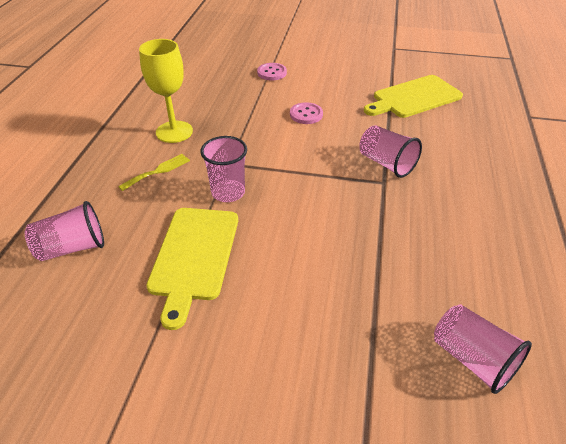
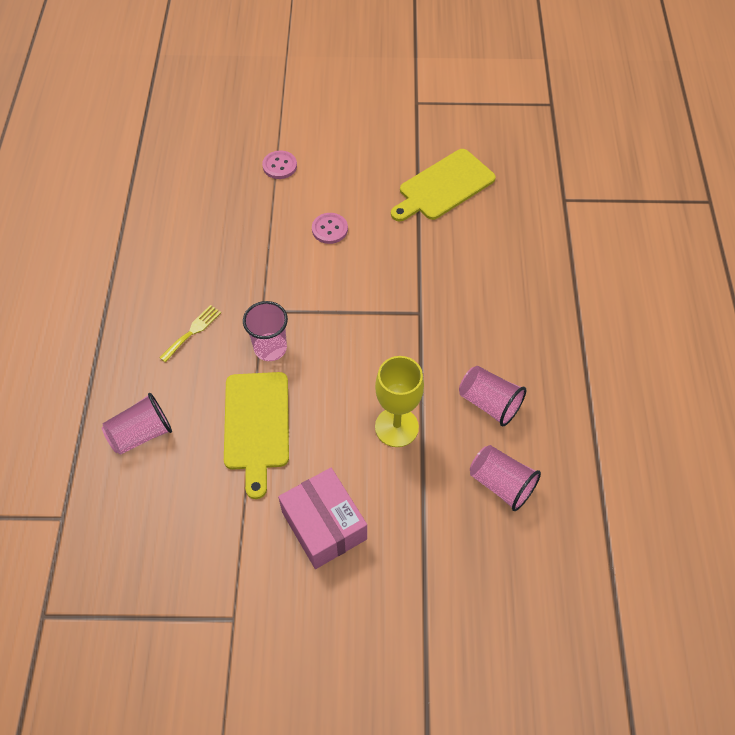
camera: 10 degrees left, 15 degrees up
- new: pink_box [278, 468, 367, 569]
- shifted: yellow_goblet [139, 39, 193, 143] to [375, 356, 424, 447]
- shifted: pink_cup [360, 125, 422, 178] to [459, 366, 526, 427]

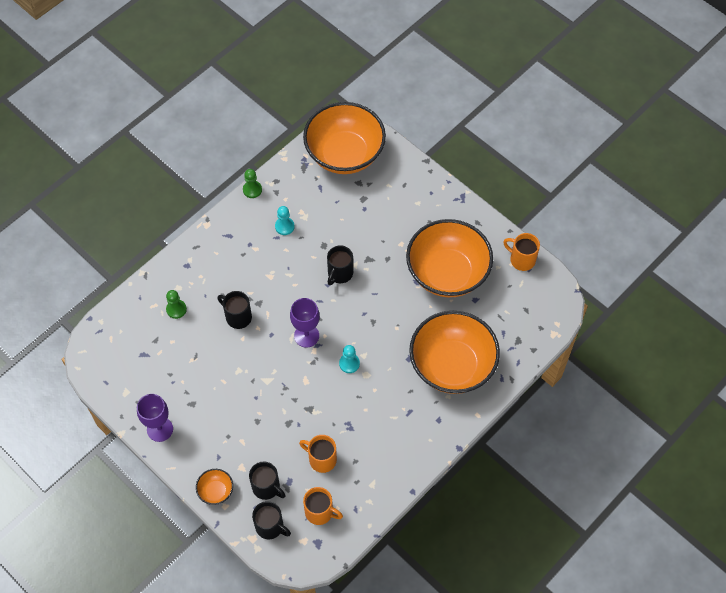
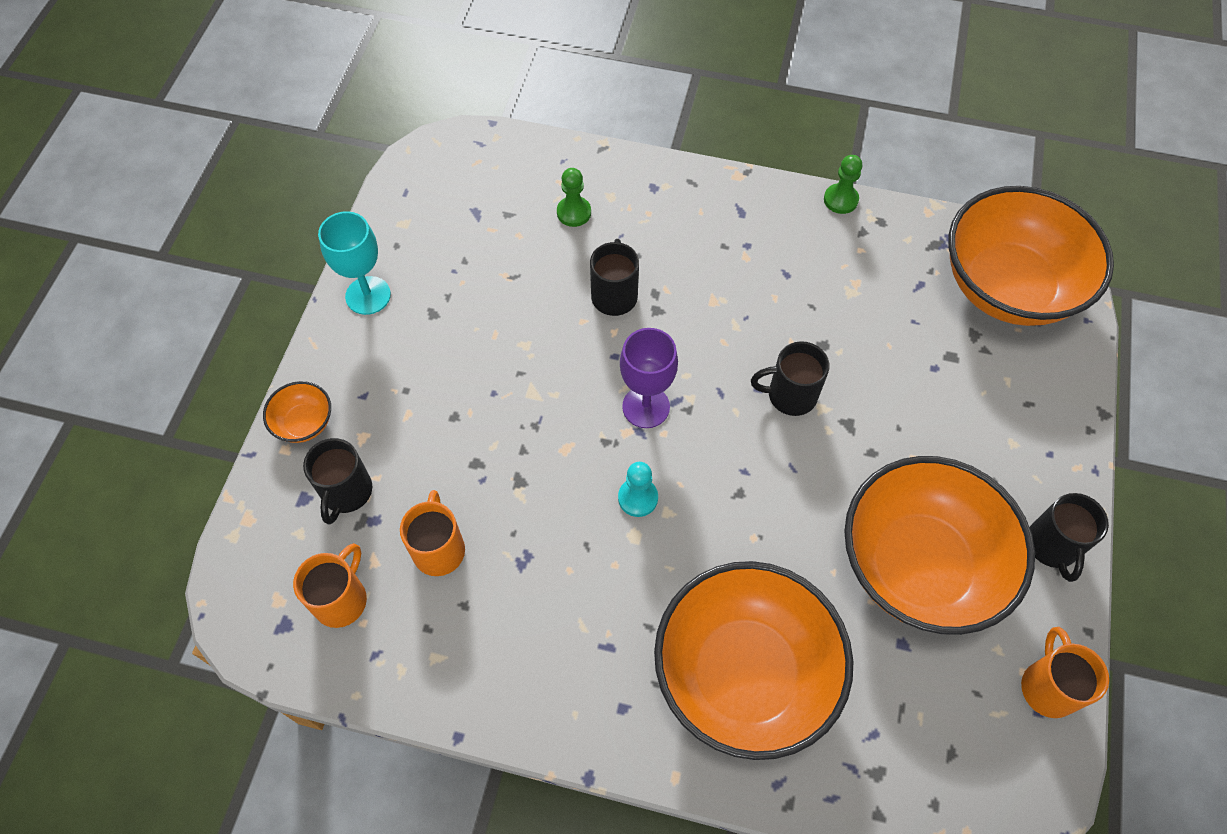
camera: 60 degrees right, 0 degrees up
- gone: turquoise_pawn [275, 206, 295, 235]
- shifted: black_mug [252, 501, 291, 539] to [1030, 493, 1109, 582]
- repainted: purple_goblet [137, 394, 173, 442] to turquoise_goblet [318, 211, 391, 315]
- rotated: orange_mug [303, 487, 343, 525] = [293, 543, 367, 628] 150 degrees counterclockwise

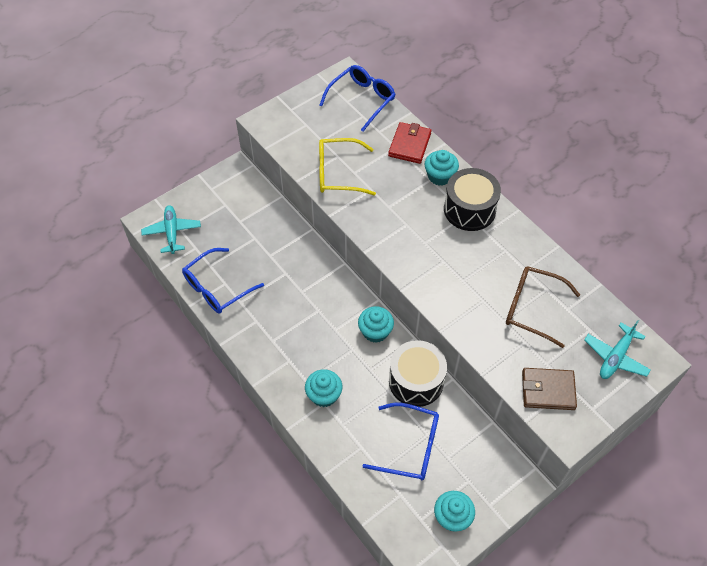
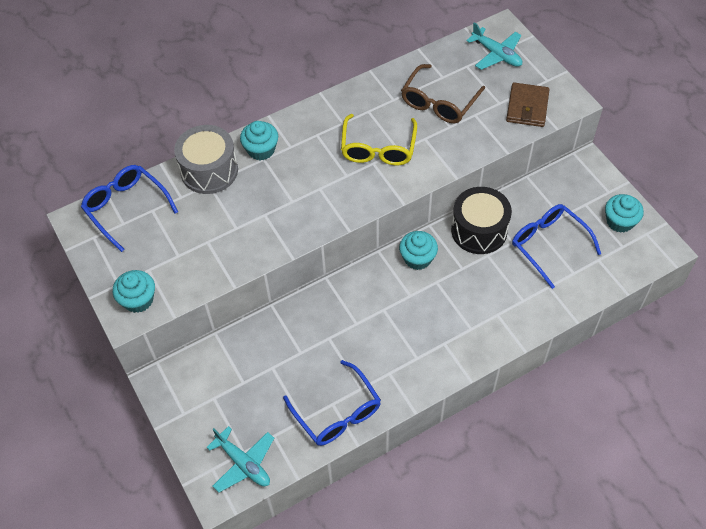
camera: 80 degrees left, 0 degrees up
- gone: black_drum [444, 168, 501, 231]
- shifted: turquoise_cupcake [305, 369, 343, 407] to [113, 270, 155, 313]
- shifted: yellow_glasses [319, 138, 376, 196] to [341, 114, 417, 165]
- swapped: red_wallet [388, 122, 431, 164] to grey_drum [174, 125, 238, 194]
- rotated: turquoise_plane [141, 205, 201, 254] = [206, 426, 274, 493] 135 degrees counterclockwise
- rotated: blue_glasses [363, 403, 439, 480] = [512, 204, 601, 289] 60 degrees counterclockwise

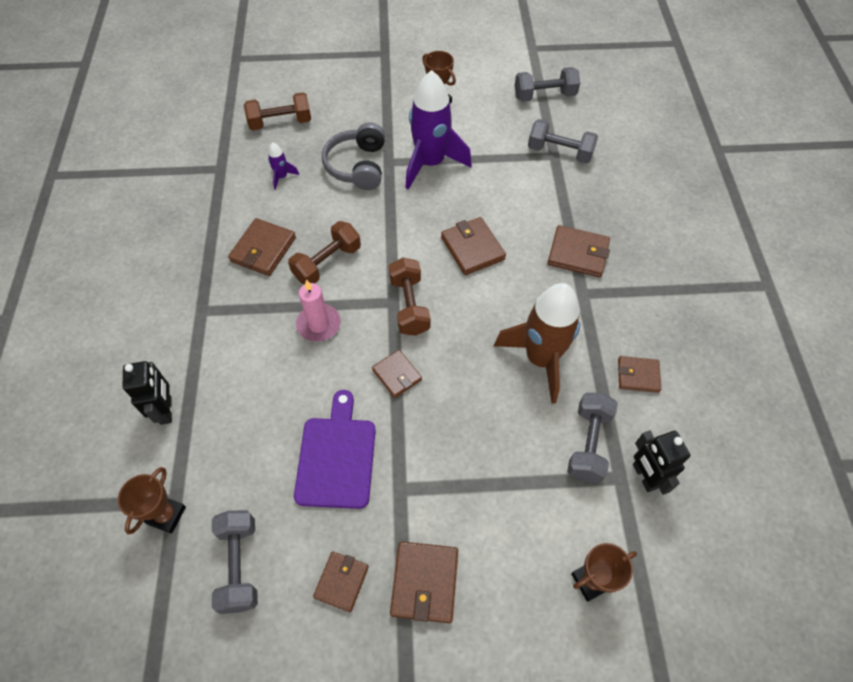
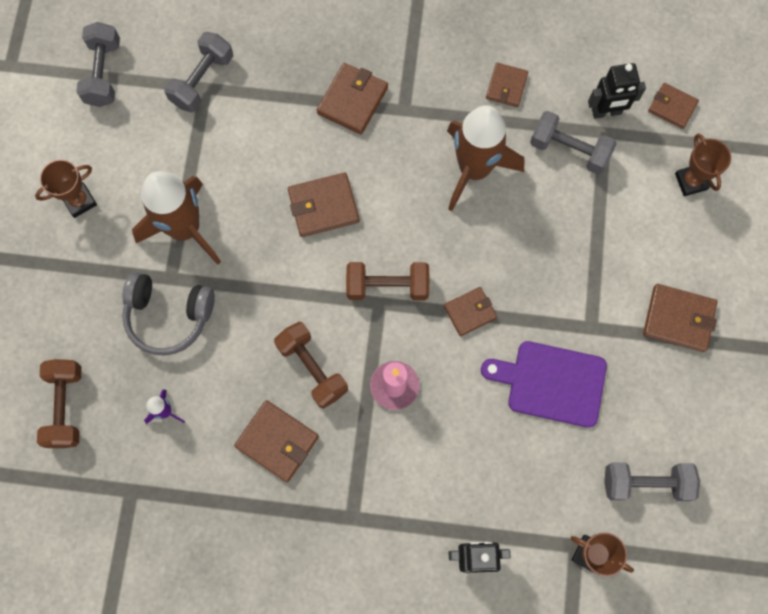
camera: 80 degrees left, 15 degrees up
- shifted: brown_wallet [313, 551, 369, 612] to [648, 83, 699, 129]
- repainted: purple_rocket [405, 70, 472, 190] to brown_rocket [132, 171, 221, 265]

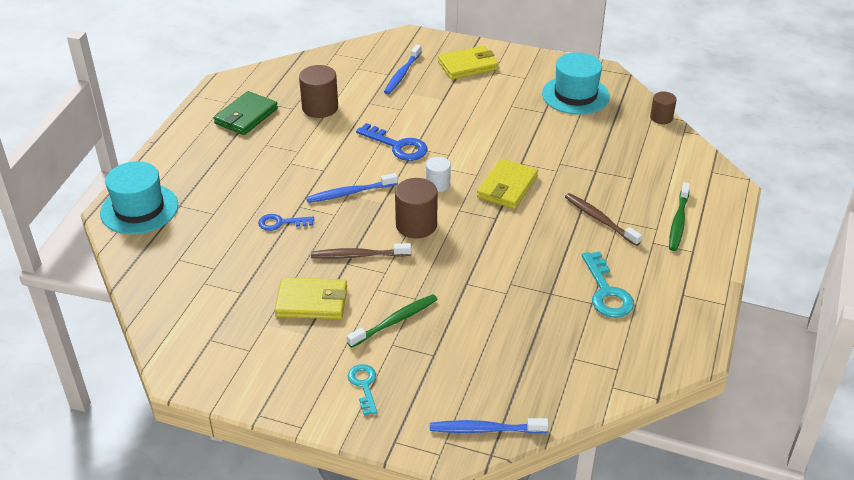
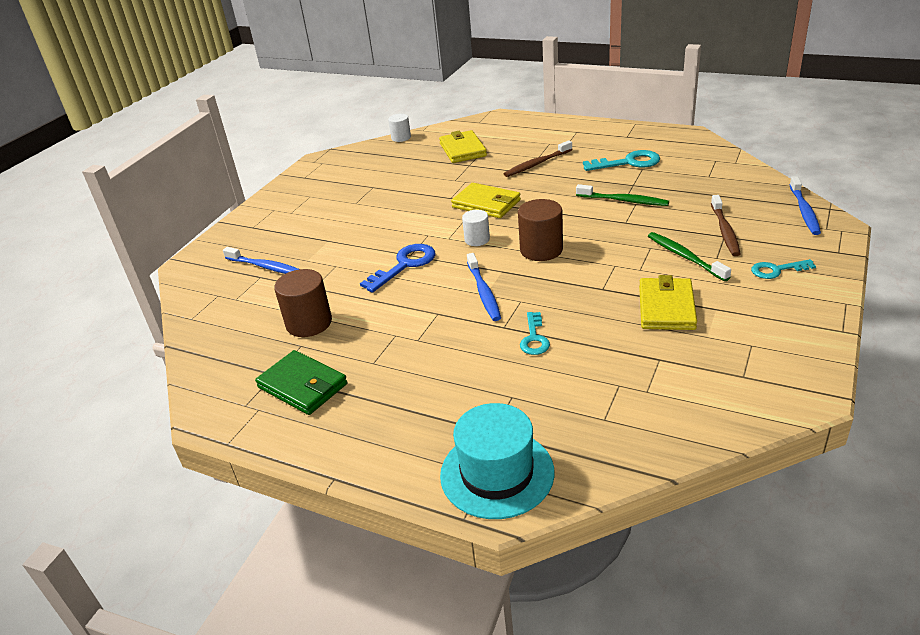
camera: 80 degrees left, 5 degrees down
- gone: turquoise_hat [542, 53, 610, 115]
- shifted: brown_toothbrush [311, 243, 411, 259] to [711, 195, 741, 256]
- shifted: yellow_wallet [438, 46, 498, 80] to [439, 130, 487, 163]
- shifted: green_toothbrush [669, 182, 690, 251] to [576, 184, 669, 206]
- repainted: blue_key [258, 214, 314, 231] to turquoise_key [520, 312, 550, 355]
- repainted: brown_cylinder [650, 91, 677, 124] to white_cylinder [388, 114, 411, 142]

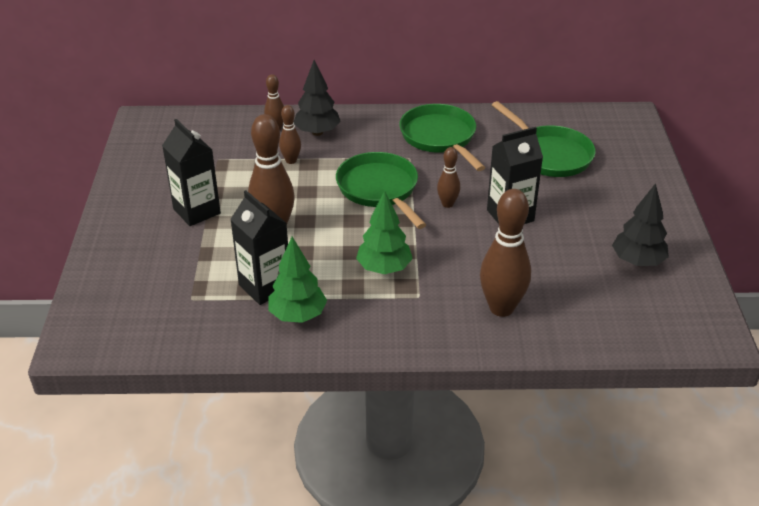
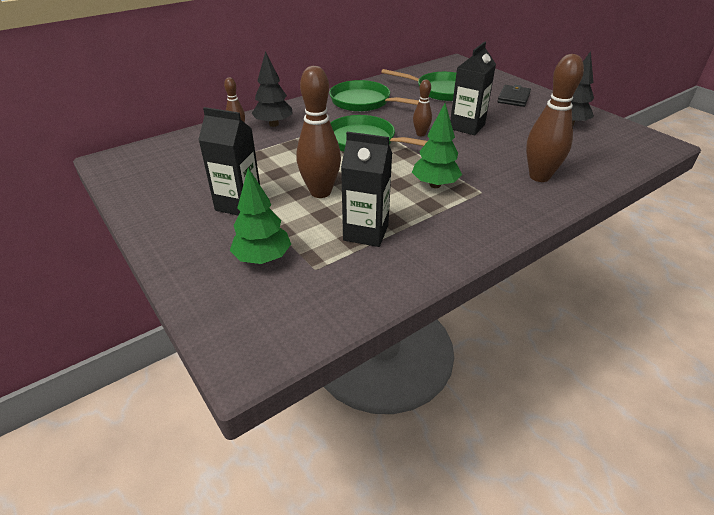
camera: 35 degrees left, 0 degrees up
- gone: brown_bowling_pin [279, 105, 301, 164]
- new: black_wallet [497, 85, 531, 107]
- shifted: green_tree [268, 237, 327, 323] to [230, 168, 291, 264]

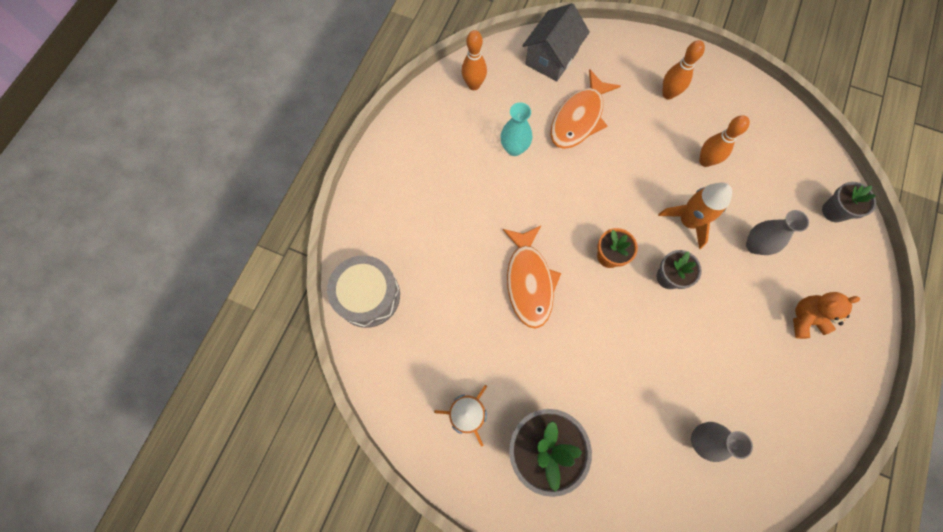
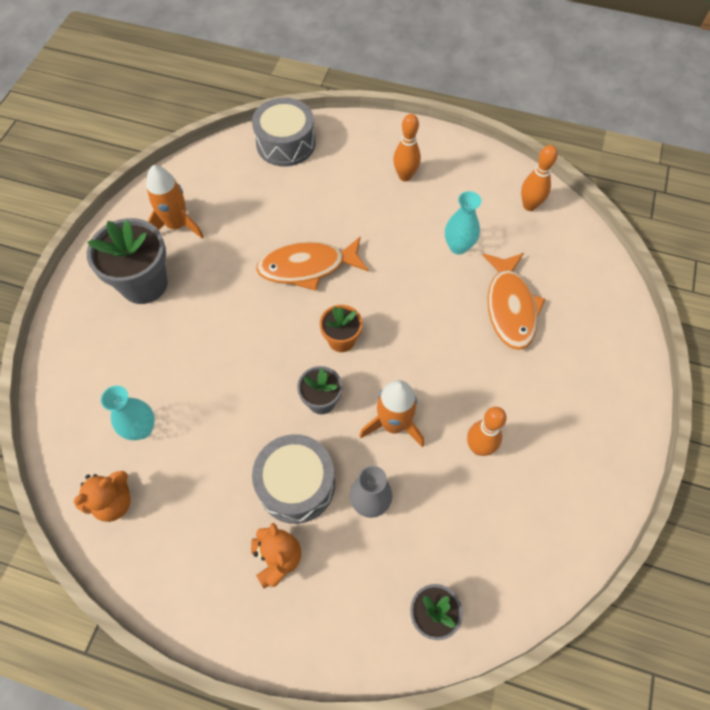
camera: 85 degrees right, 10 degrees down
- gone: grey_house [522, 3, 590, 81]
- new: orange_teddy_bear [73, 471, 131, 522]
- new: grey_drum [252, 434, 335, 524]
- shifted: orange_bowling_pin [662, 40, 705, 100] to [393, 114, 421, 181]
- repainted: grey_vase [691, 422, 753, 462] to turquoise_vase [101, 386, 155, 440]
- rotated: orange_fish [551, 69, 620, 149] = [483, 253, 545, 350] 120 degrees counterclockwise

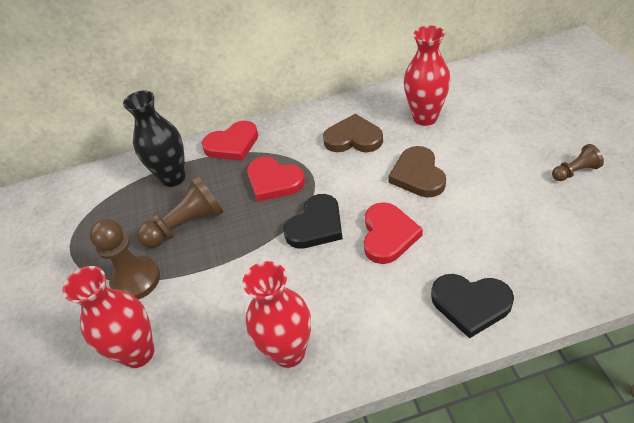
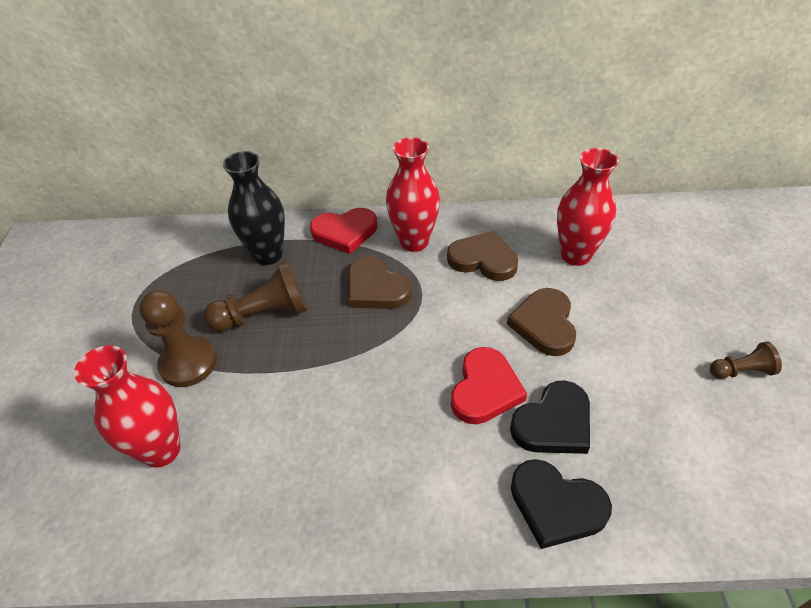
camera: 10 degrees right, 0 degrees up
- shifted: red_vase [243, 261, 311, 368] to [386, 137, 440, 252]
- shifted: black_heart [283, 194, 343, 249] to [510, 380, 590, 454]
- repainted: red_heart [247, 156, 305, 202] to brown_heart [349, 256, 412, 309]

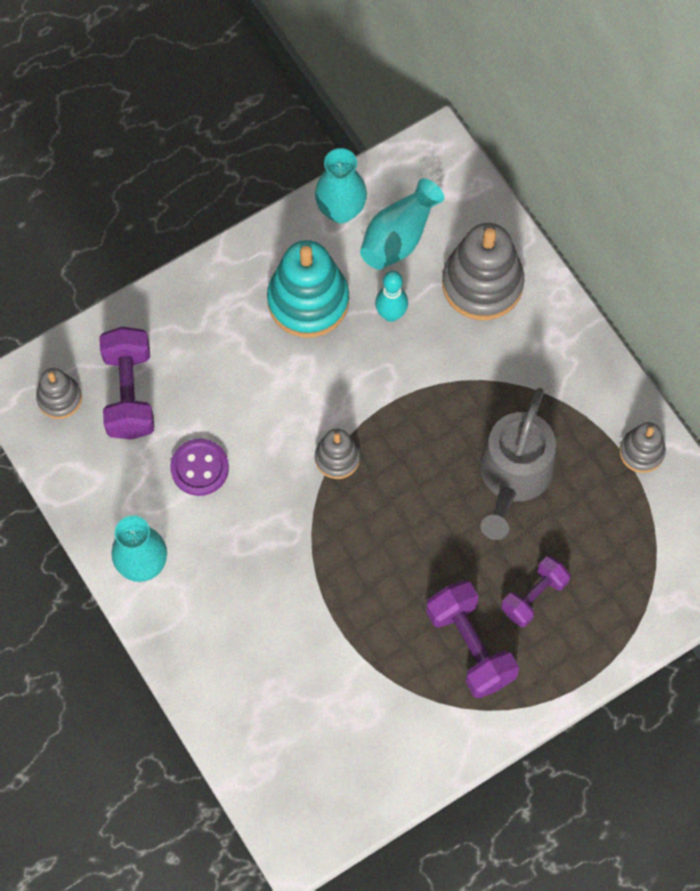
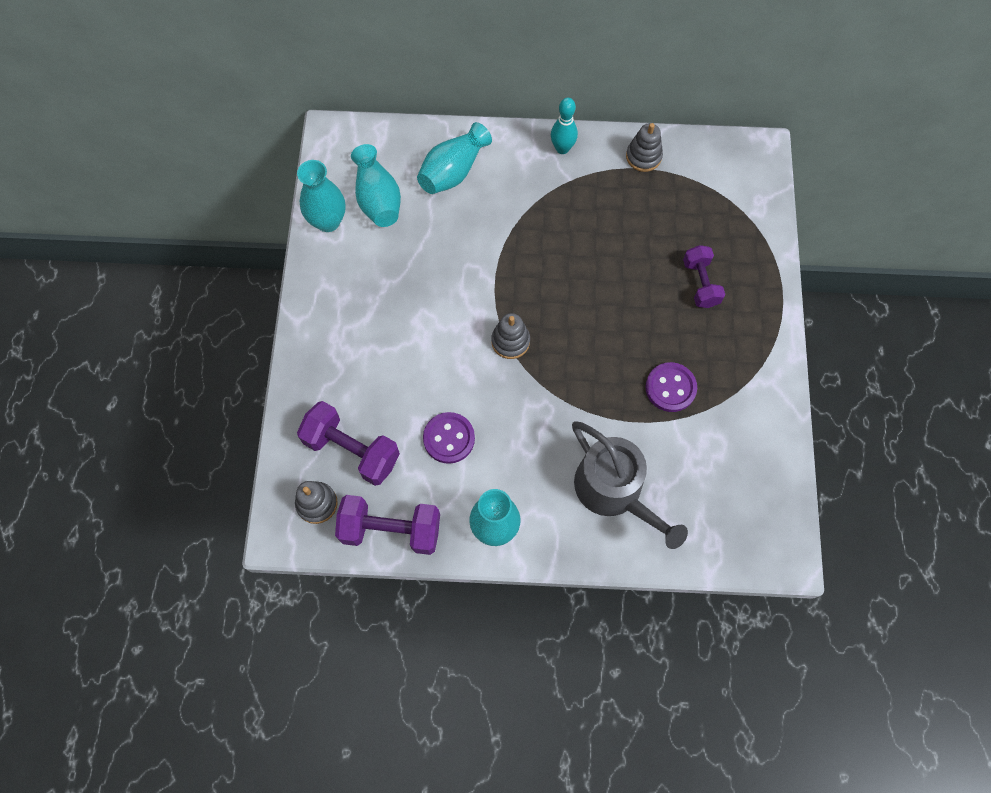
camera: 55 degrees left, 0 degrees up
- gone: turquoise_stacking_toy [267, 240, 349, 338]
- new: purple_button [646, 362, 697, 412]
- shifted: turquoise_bowling_pin [375, 271, 408, 322] to [551, 98, 578, 154]
- shifted: purple_dumbbell [426, 580, 519, 698] to [335, 495, 440, 555]
- shifted: grey_watering_can [480, 388, 556, 540] to [572, 421, 688, 549]
- swapped: grey_stacking_toy [442, 223, 524, 320] to turquoise_vase [417, 122, 492, 194]

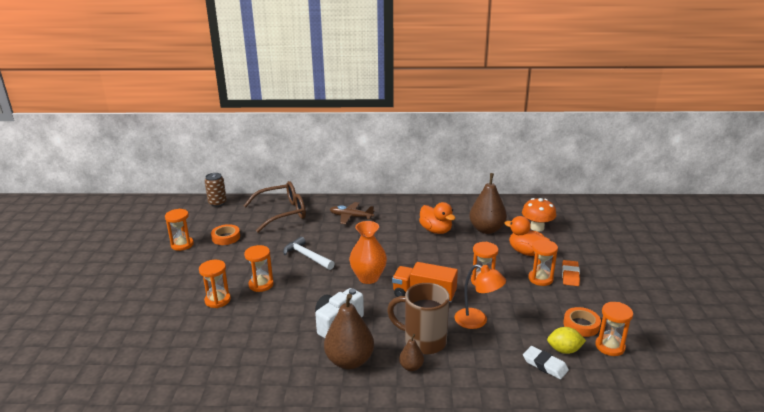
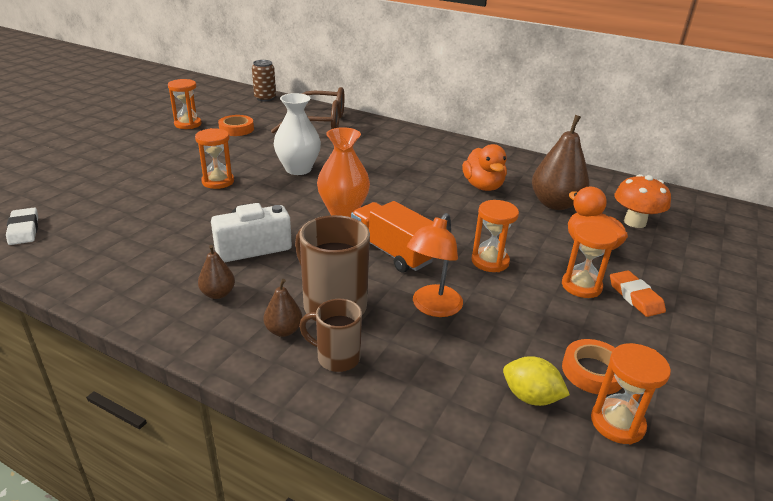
camera: 25 degrees right, 5 degrees up
- gone: orange_hourglass [199, 260, 231, 308]
- gone: brown_plane [330, 202, 375, 224]
- new: brown_mug [299, 299, 362, 372]
- shifted: white_eraser [523, 346, 569, 379] to [6, 208, 38, 245]
- swapped: white_hammer [283, 237, 335, 270] to white_vase [274, 93, 321, 175]
- rotated: orange_lamp [455, 264, 506, 329] = [407, 213, 463, 317] 60 degrees clockwise
- rotated: orange_eraser [562, 260, 580, 286] = [610, 270, 666, 317] 60 degrees counterclockwise
- scaled: brown_pear [324, 294, 374, 369] = [198, 245, 235, 299] x0.49

